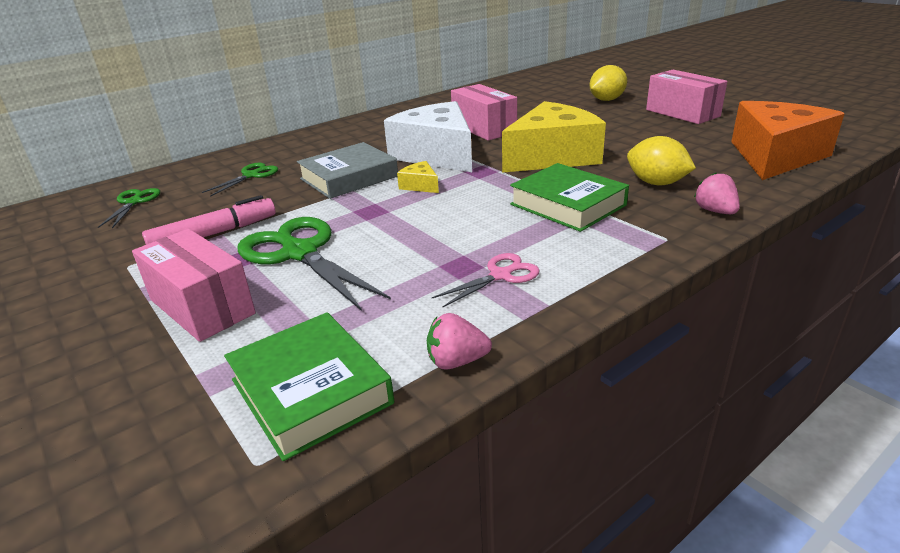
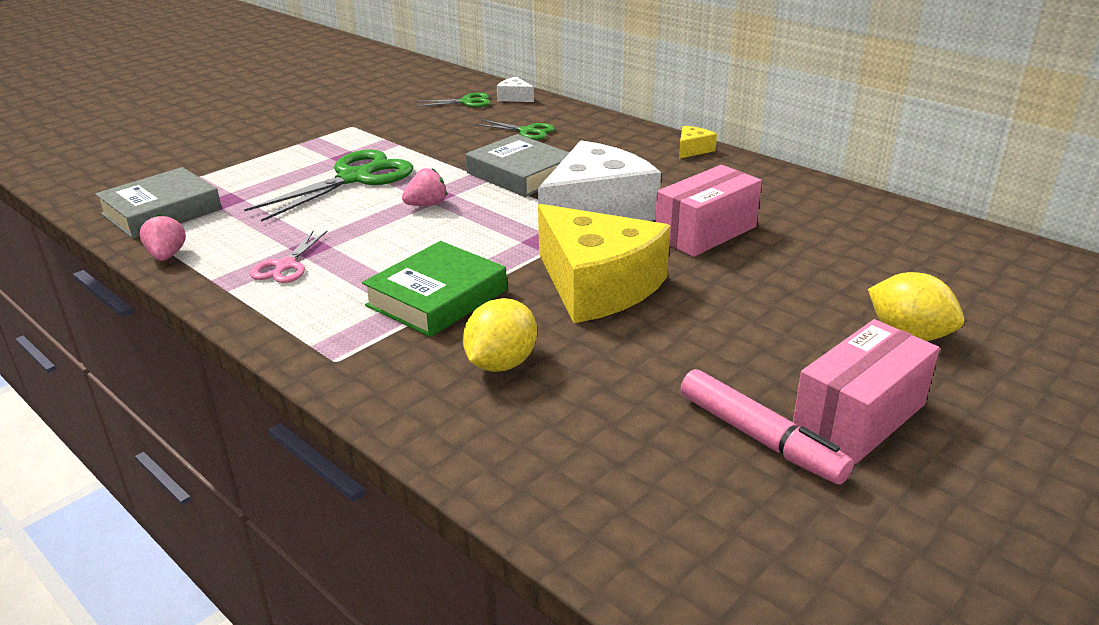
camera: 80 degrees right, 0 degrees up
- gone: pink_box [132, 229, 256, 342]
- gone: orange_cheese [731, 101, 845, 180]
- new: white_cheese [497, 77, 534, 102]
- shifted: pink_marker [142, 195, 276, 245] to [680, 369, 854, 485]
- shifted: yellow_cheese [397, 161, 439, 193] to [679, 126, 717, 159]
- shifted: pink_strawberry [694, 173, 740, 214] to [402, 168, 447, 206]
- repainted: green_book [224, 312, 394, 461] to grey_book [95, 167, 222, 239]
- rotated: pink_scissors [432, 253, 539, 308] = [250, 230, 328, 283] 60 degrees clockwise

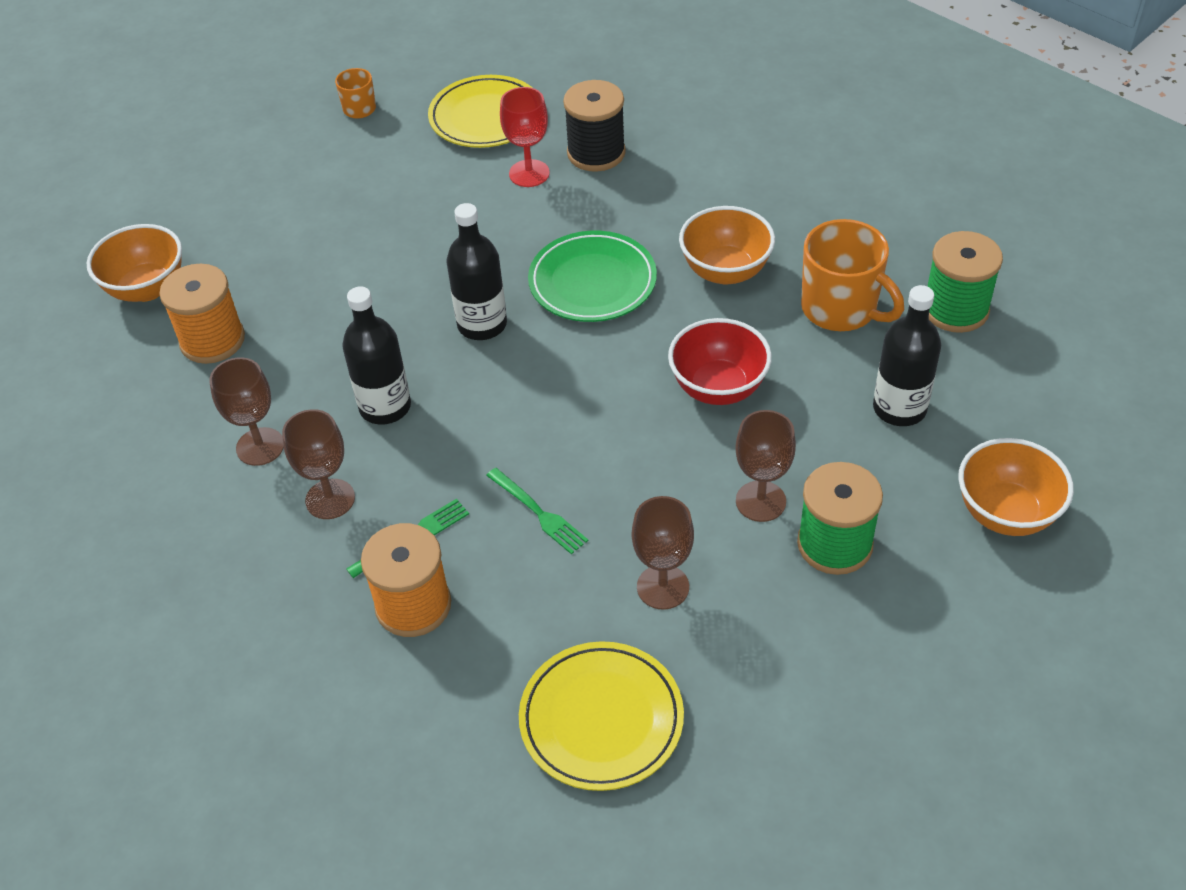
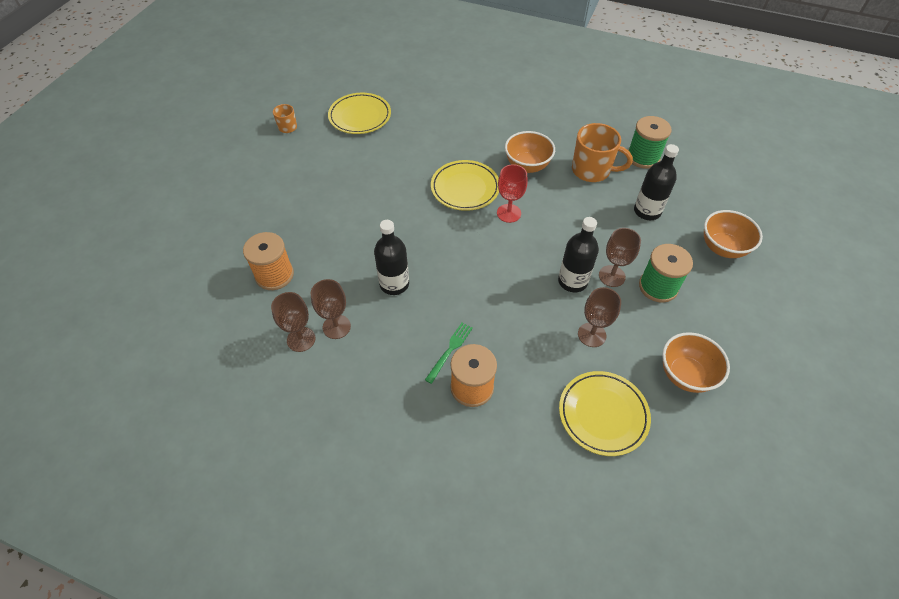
camera: 25 degrees left, 5 degrees up
- gone: green_fork [486, 468, 588, 554]
- gone: black_spool [563, 80, 626, 172]
- gone: red_bowl [668, 318, 772, 405]
- shifted: orange_bowl [87, 224, 182, 302] to [662, 332, 730, 393]
- shifted: brown_goblet [282, 409, 355, 519] to [271, 292, 316, 352]
- shifted: black_bottle [447, 203, 507, 340] to [558, 217, 599, 292]
- shifted: red_goblet [500, 87, 550, 187] to [497, 164, 528, 223]
- repainted: green_plate [528, 231, 657, 322] to yellow_plate [431, 160, 499, 211]

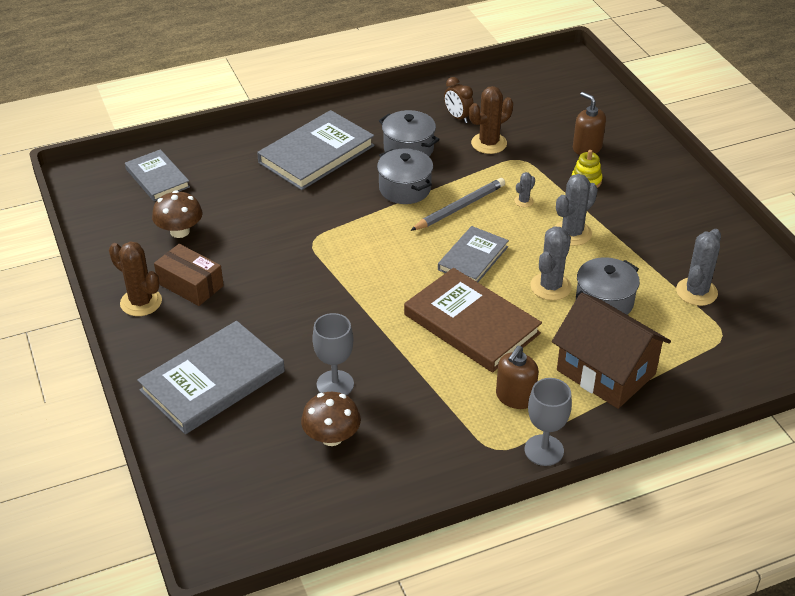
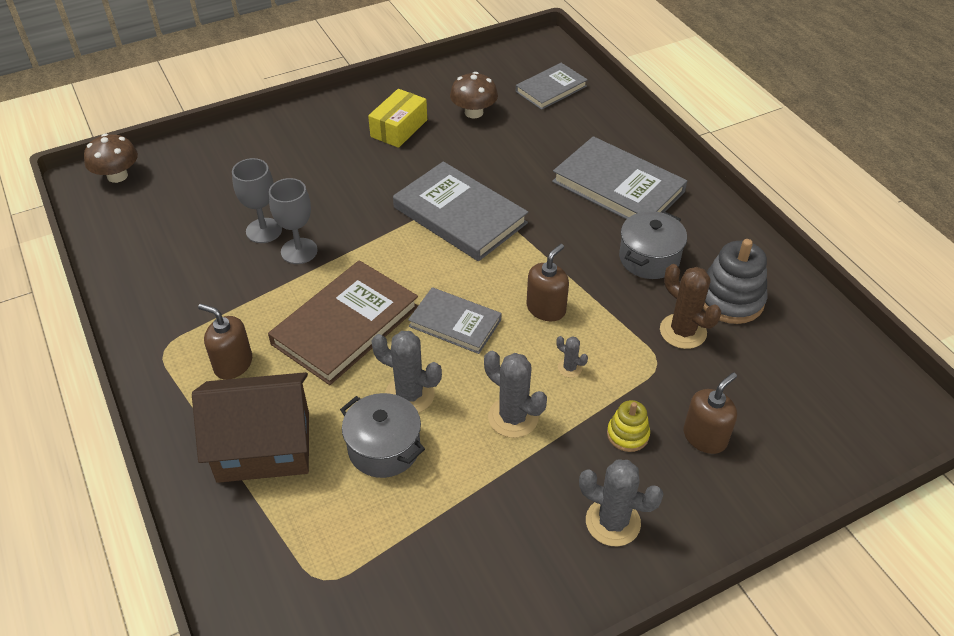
camera: 85 degrees right, 5 degrees up
- gone: brown_cactus [109, 241, 162, 316]
- gone: grey_pot [377, 148, 433, 204]
- shifted: grey_book [137, 321, 285, 434] to [393, 161, 528, 261]
- shifted: brown_mushroom [301, 392, 361, 446] to [84, 134, 138, 183]
- shifted: grey_goblet [524, 378, 572, 466] to [269, 178, 318, 264]
- shifted: grey_cactus [676, 229, 721, 306] to [579, 460, 664, 546]
- swapped: grey_pencil [410, 178, 505, 231] to brown_soap_dispenser [526, 244, 569, 321]
- swapped: brown_clock [444, 77, 474, 123] to grey_stacking_toy [703, 239, 767, 324]
- repainted: brown_box [154, 244, 224, 306] to yellow_box [368, 89, 427, 148]
- rotated: brown_house [552, 293, 671, 409] = [192, 372, 309, 483] 45 degrees clockwise

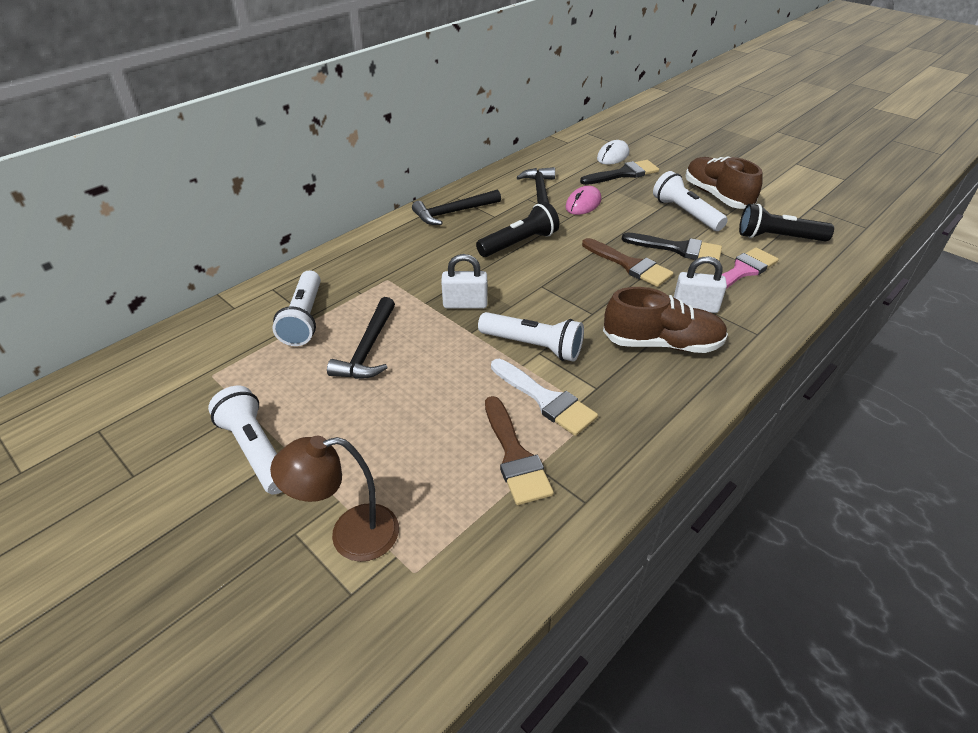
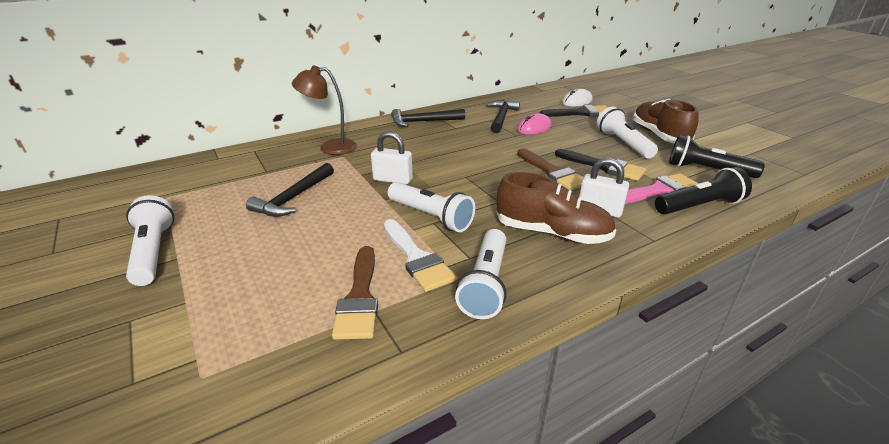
camera: 15 degrees right, 10 degrees down
- shifted: brown_lamp [270, 436, 399, 562] to [292, 66, 357, 155]
- shifted: white_flashlight [272, 270, 321, 346] to [455, 229, 507, 319]
- shifted: black_flashlight [476, 202, 560, 257] to [655, 167, 752, 215]

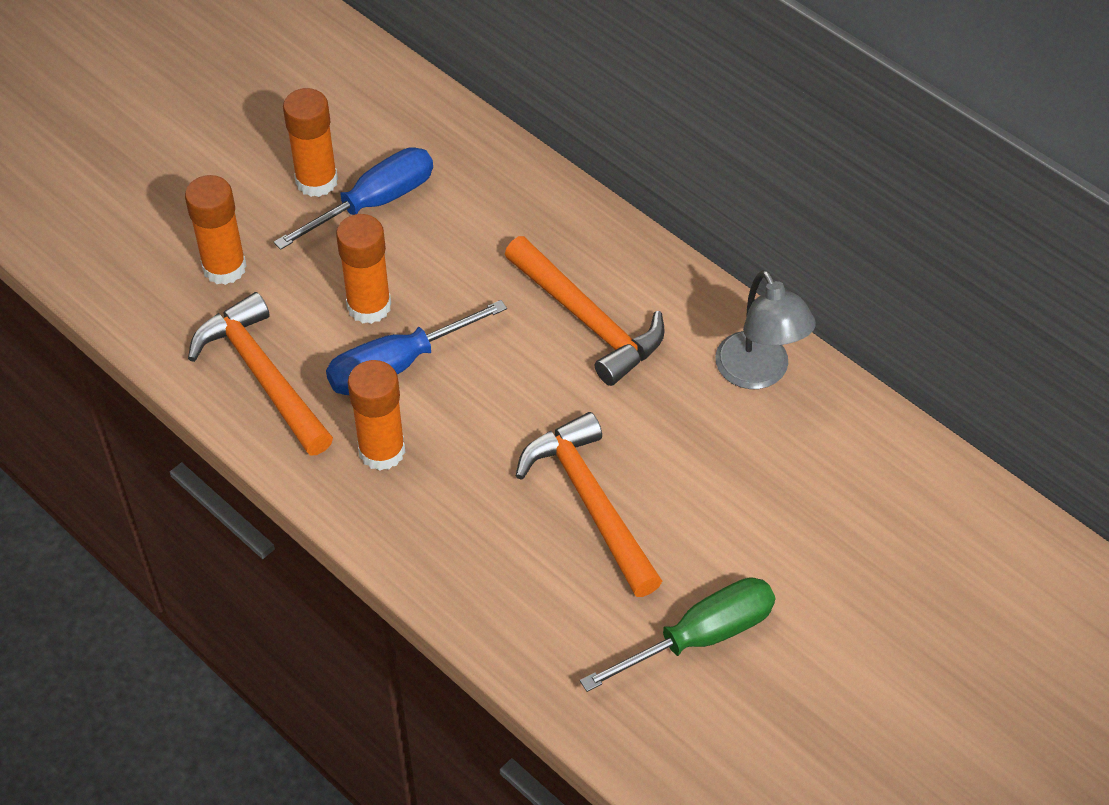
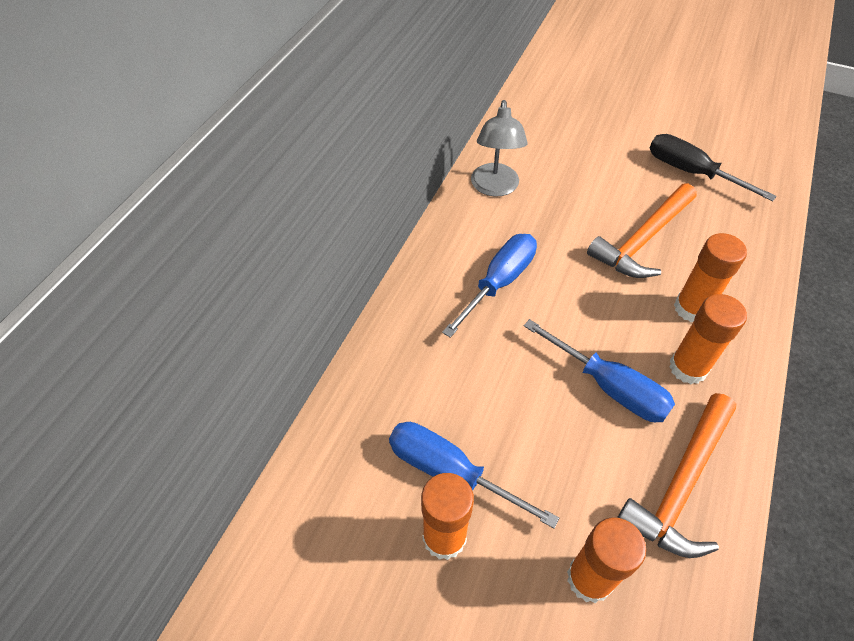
camera: 110 degrees left, 0 degrees up
- shifted: orange_glue_stick [336, 214, 391, 324] to [674, 233, 747, 322]
- swapped: orange_hammer [505, 236, 665, 386] to blue_screwdriver [442, 234, 537, 338]
- repainted: green_screwdriver [580, 577, 775, 692] to black_screwdriver [649, 134, 777, 202]
- rotated: grey_lamp [715, 270, 816, 389] = [471, 100, 528, 197] 135 degrees clockwise

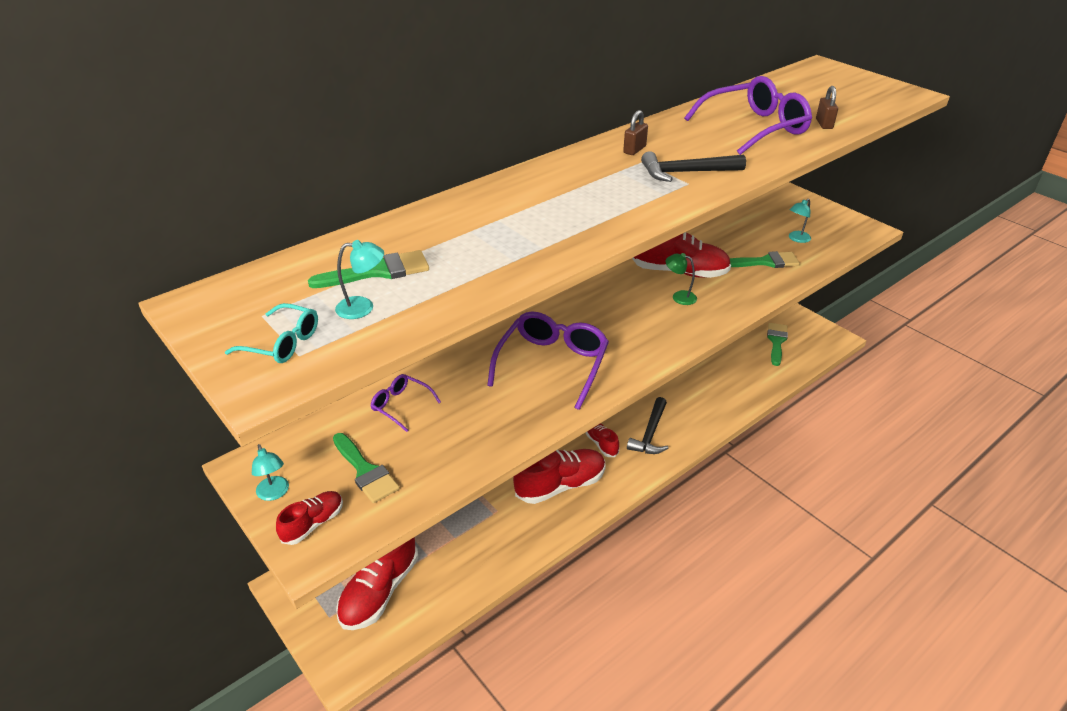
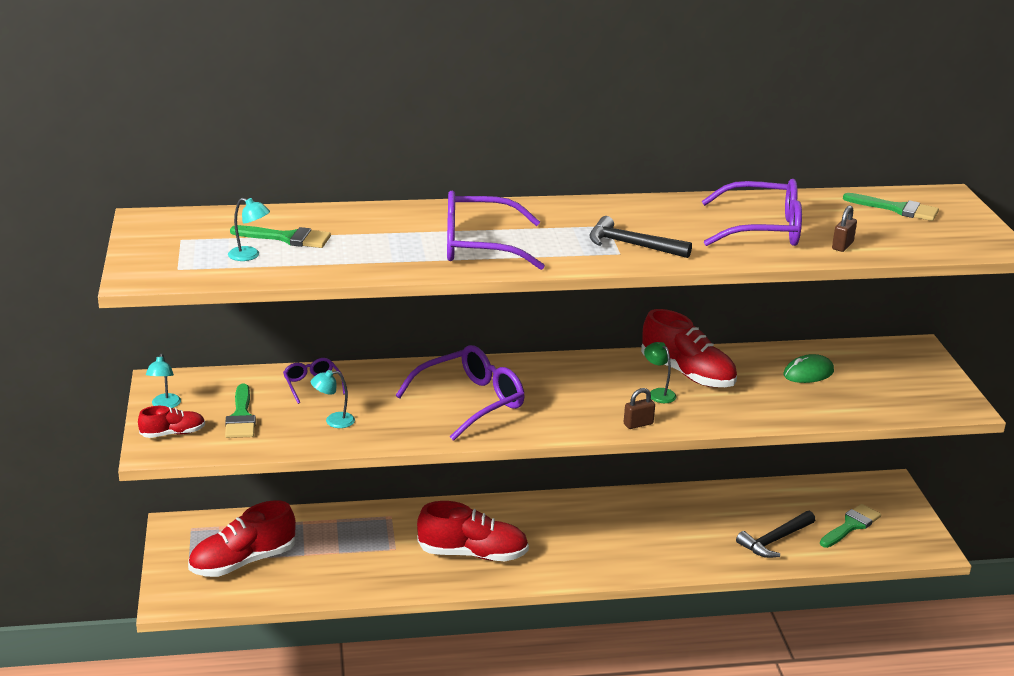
camera: 30 degrees right, 10 degrees down
- gone: turquoise_glasses [225, 303, 318, 363]
- gone: red_shoe [586, 423, 619, 457]
- new: purple_glasses [447, 191, 545, 270]
- new: green_mouse [783, 354, 834, 383]
- shifted: brown_padlock [623, 110, 648, 155] to [624, 388, 655, 429]
- shifted: black_hammer [627, 397, 668, 454] to [736, 511, 815, 558]
- shifted: green_brush [730, 251, 800, 268] to [843, 193, 939, 221]
- shifted: turquoise_lamp [789, 198, 811, 243] to [311, 370, 355, 428]

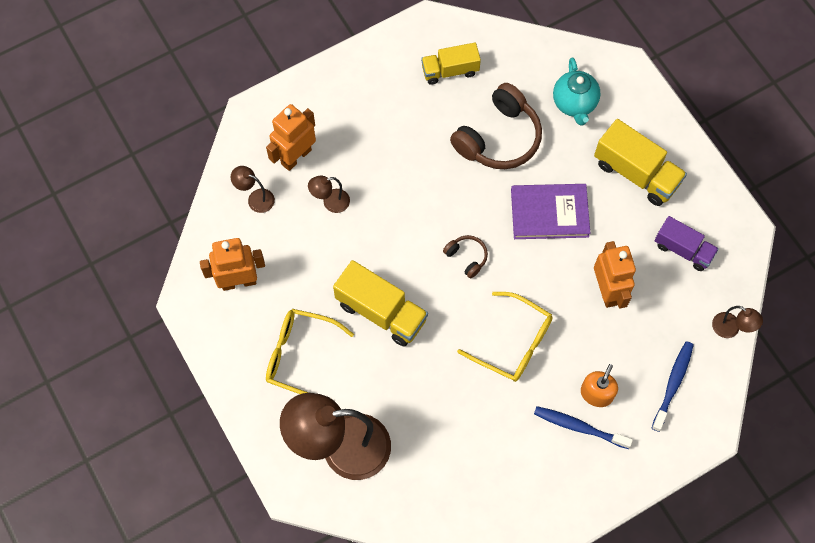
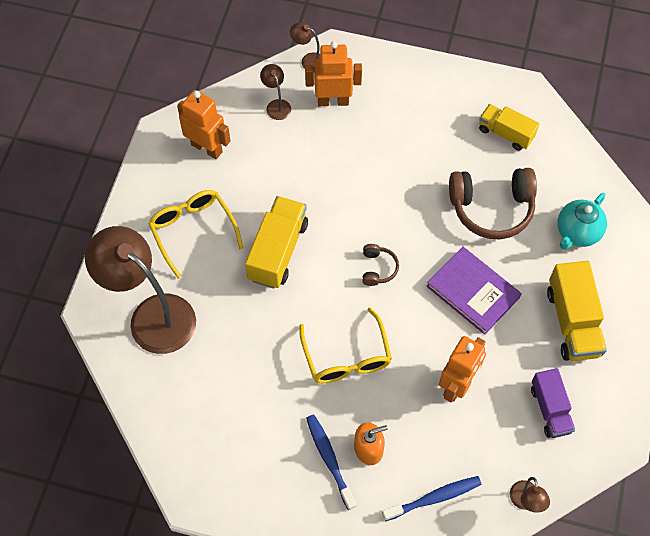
camera: 45 degrees right, 5 degrees down
- shifted: brown_lamp [308, 176, 350, 213] to [290, 22, 320, 72]
- rotated: yellow_truck [333, 260, 428, 347] = [245, 196, 308, 289] 150 degrees counterclockwise

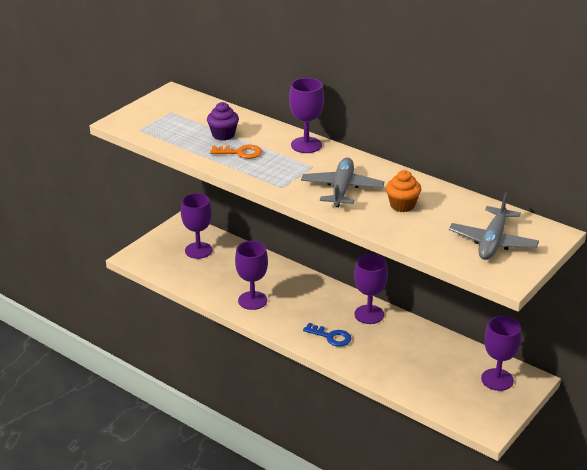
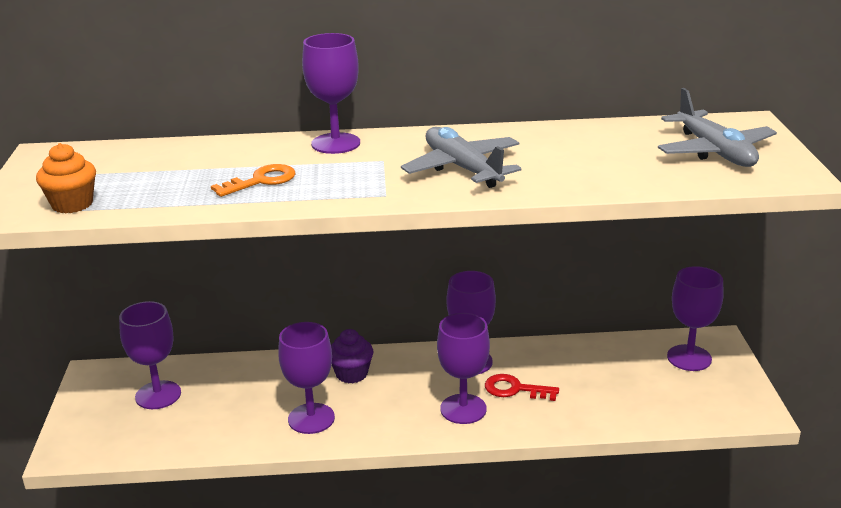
camera: 40 degrees left, 5 degrees down
- new: red_key [485, 374, 559, 401]
- shifted: purple_cupcake [207, 102, 239, 141] to [331, 329, 374, 383]
- shifted: orange_cupcake [386, 170, 421, 212] to [36, 143, 96, 213]
- swapped: blue_key [303, 323, 351, 347] to purple_goblet [437, 313, 490, 424]

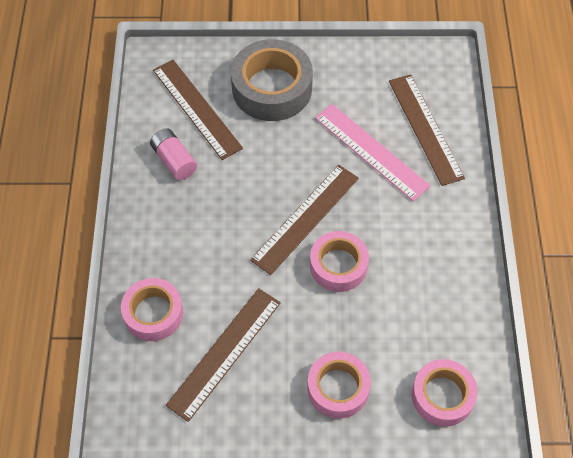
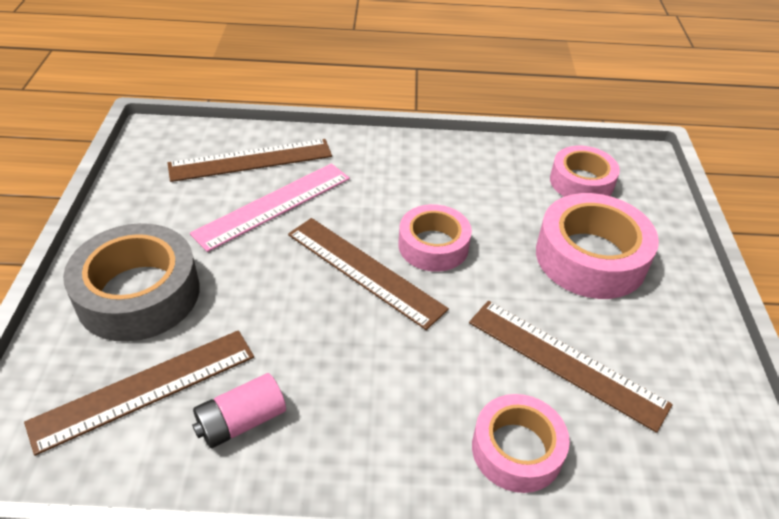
camera: 90 degrees left, 15 degrees down
- scaled: pink_tape [307, 352, 371, 419] = [536, 193, 659, 299] x1.55

